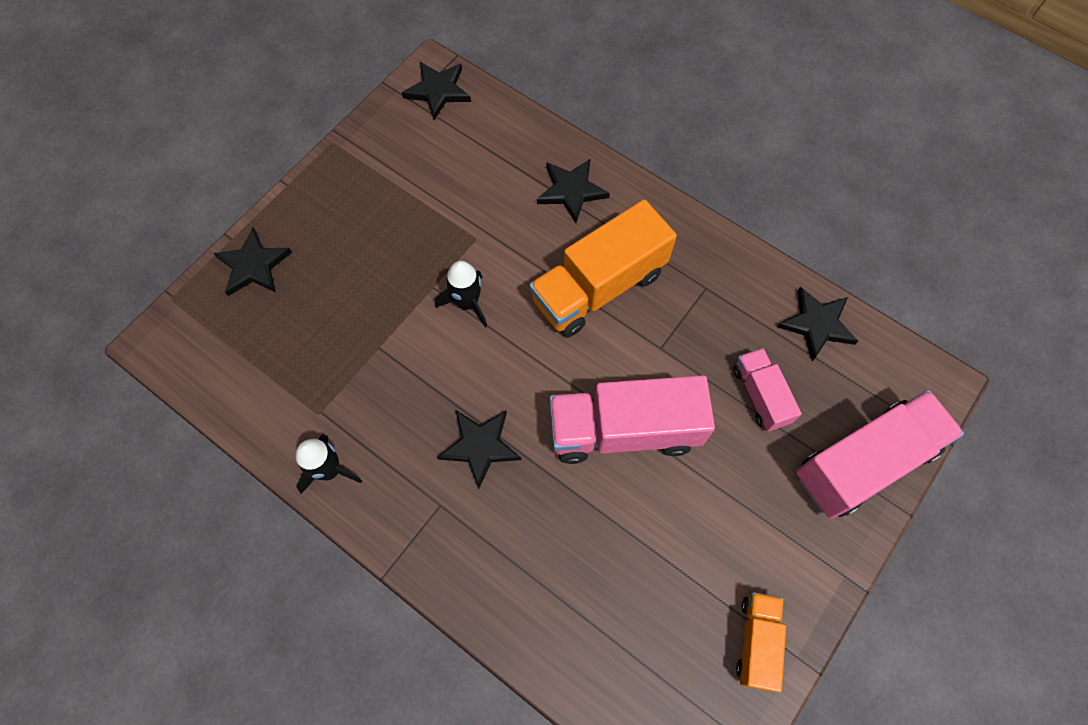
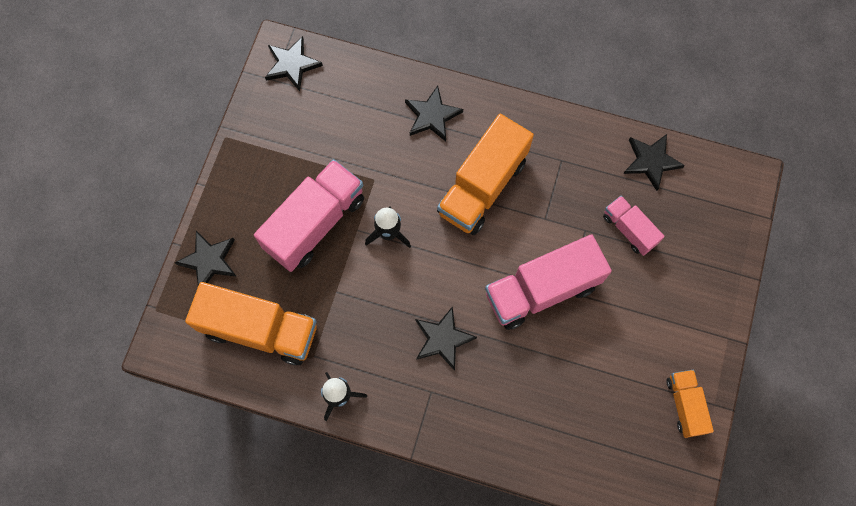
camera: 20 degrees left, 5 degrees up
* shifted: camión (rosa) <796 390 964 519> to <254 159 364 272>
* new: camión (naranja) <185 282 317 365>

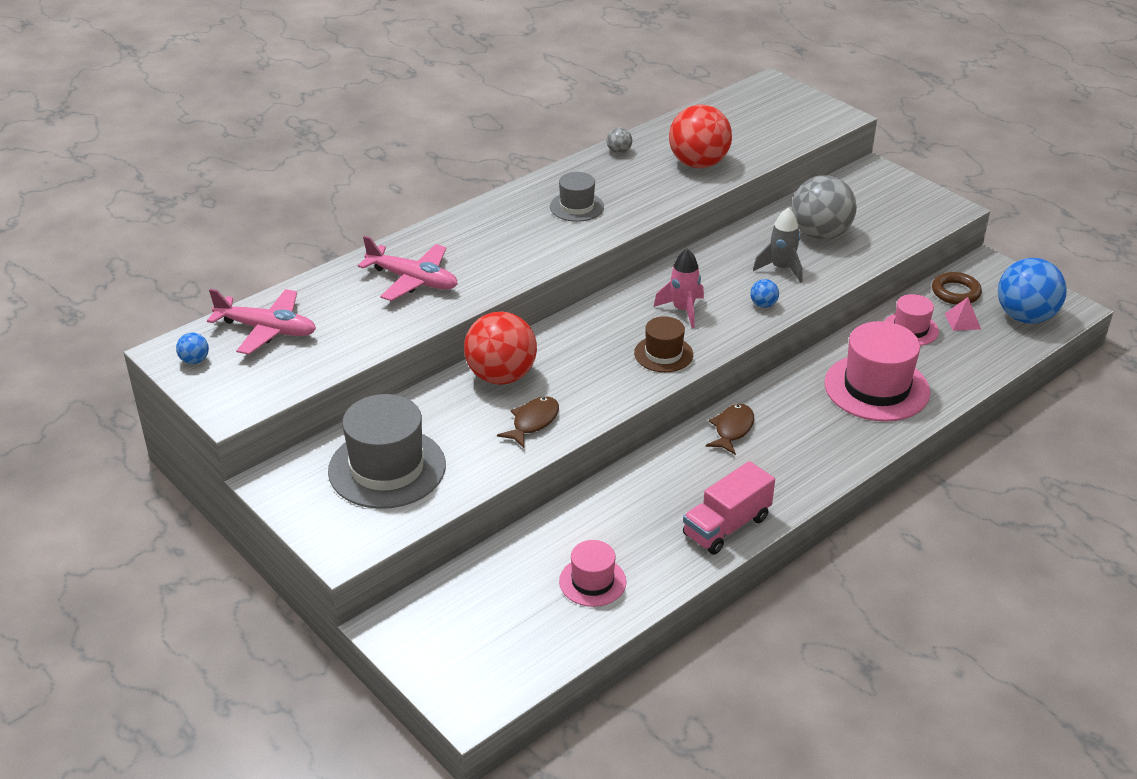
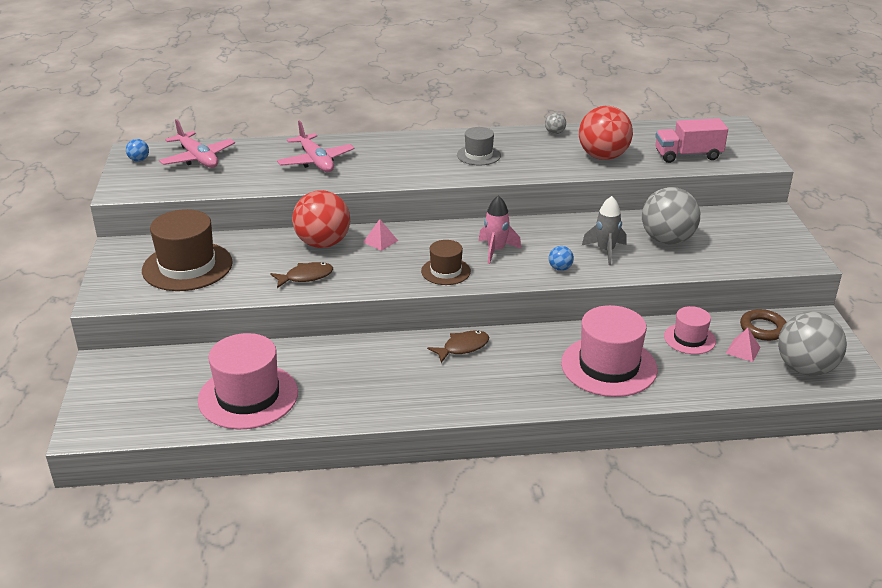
camera: 35 degrees right, 5 degrees down
* repainted: sombrero (gris) <328 394 446 509> to sombrero (marrón) <142 209 233 291>
* scaled: sombrero (rosa) <559 540 626 607> = <198 333 298 429> x1.81
* shifted: camión (rosa) <683 461 775 555> to <655 118 728 163>
* repainted: pelota (azul) <998 258 1067 324> to pelota (gris) <778 312 847 376>
* new: pirámide (rosa) <363 219 398 251>

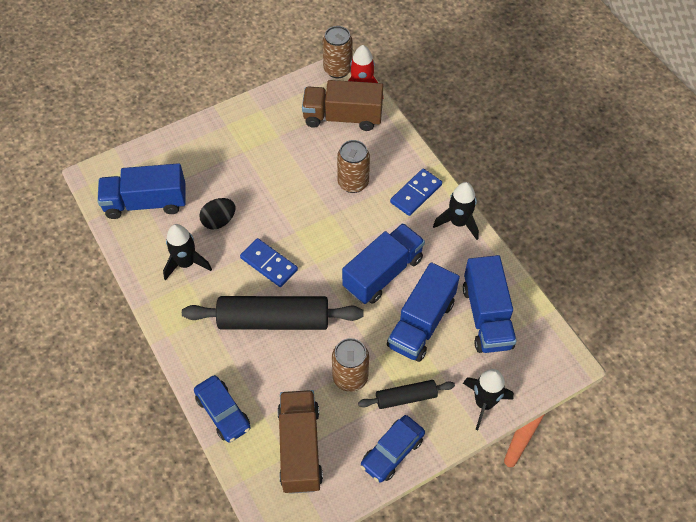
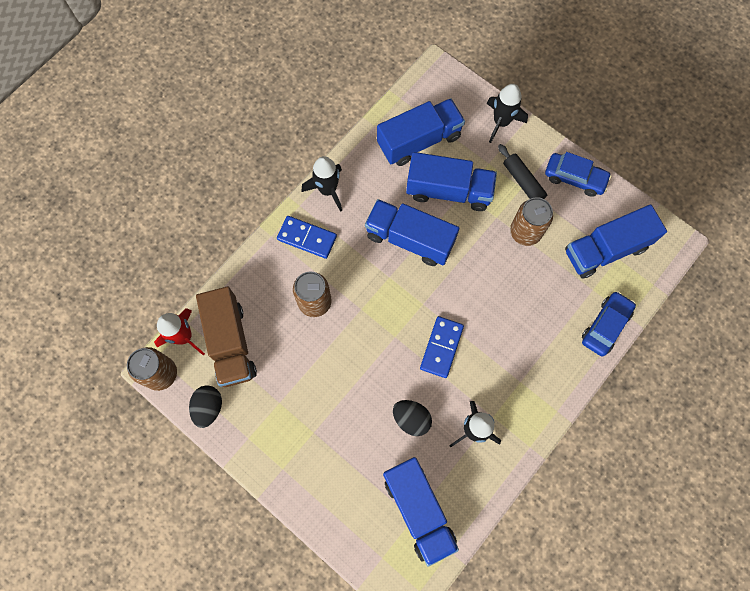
camera: 110 degrees left, 15 degrees up
* gone: rodillo (negro) <182 296 363 330>
* repainted: camión (marrón) <277 390 323 494> to camión (azul) <565 204 667 279>
* new: huevo (negro) <189 385 222 428>

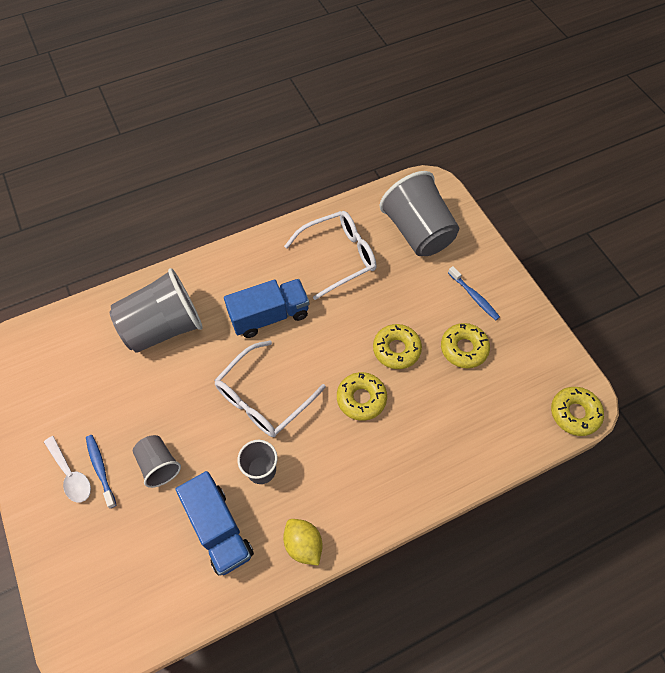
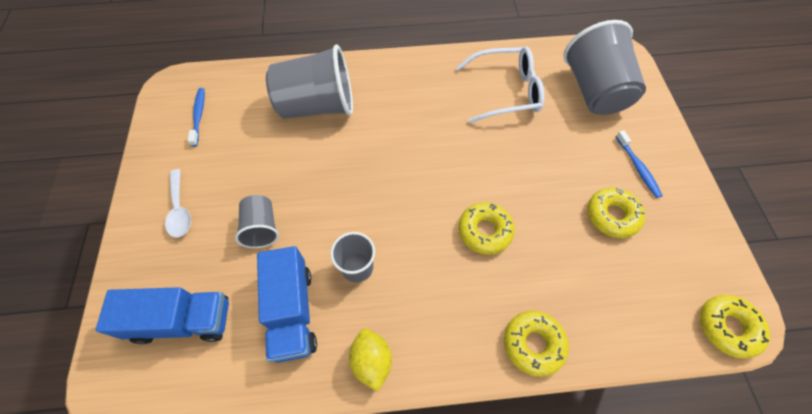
camera: 20 degrees right, 0 degrees up
* shifted: cepillo de dientes (azul) <86 435 116 508> to <188 88 205 147>
* gone: gafas (blanco) <214 340 326 437>
* shifted: camión (azul) <224 279 309 338> to <96 287 229 344>
* shifted: rosquilla (amarillo) <373 324 422 369> to <504 311 569 377>

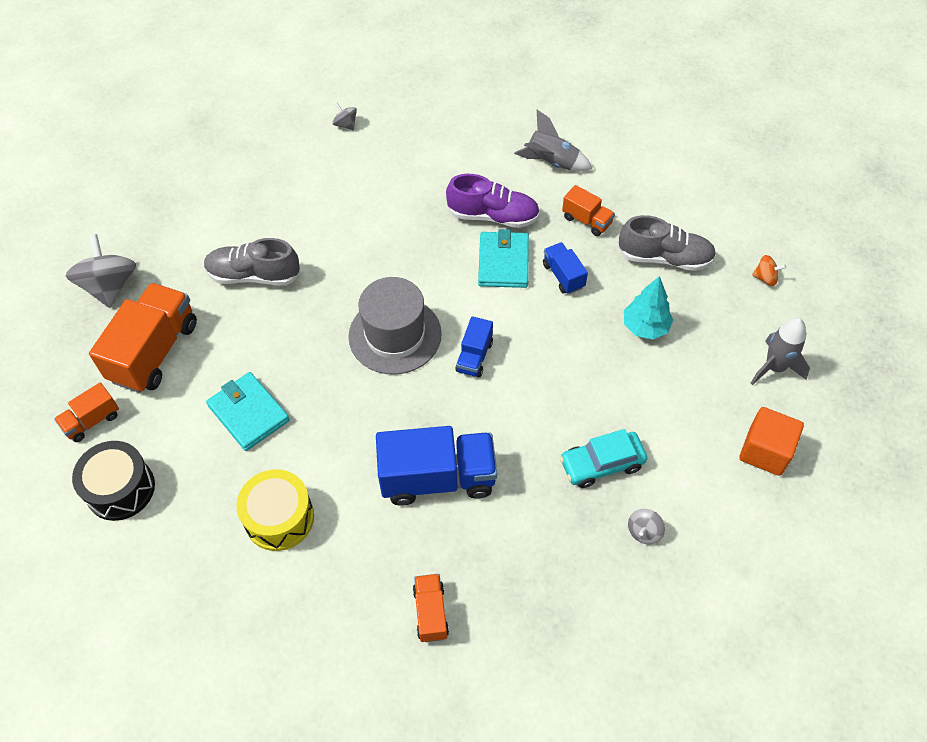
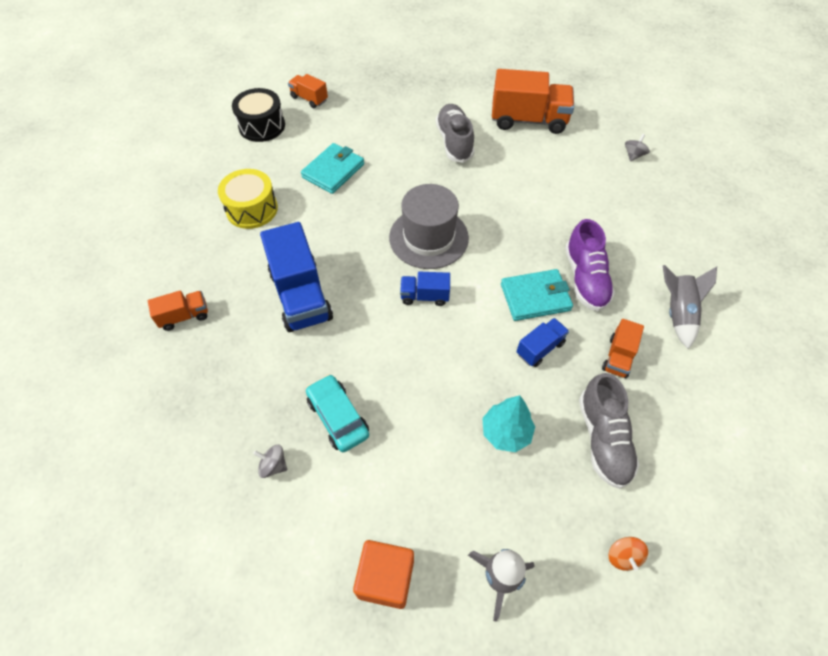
camera: 75 degrees right, 0 degrees up
* gone: peonza (gris) <66 234 136 308>
* shifted: camión (naranja) <89 283 197 393> to <492 69 574 134>

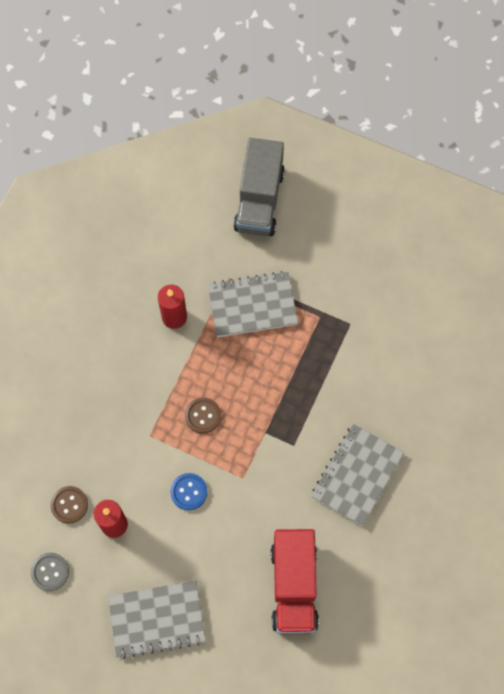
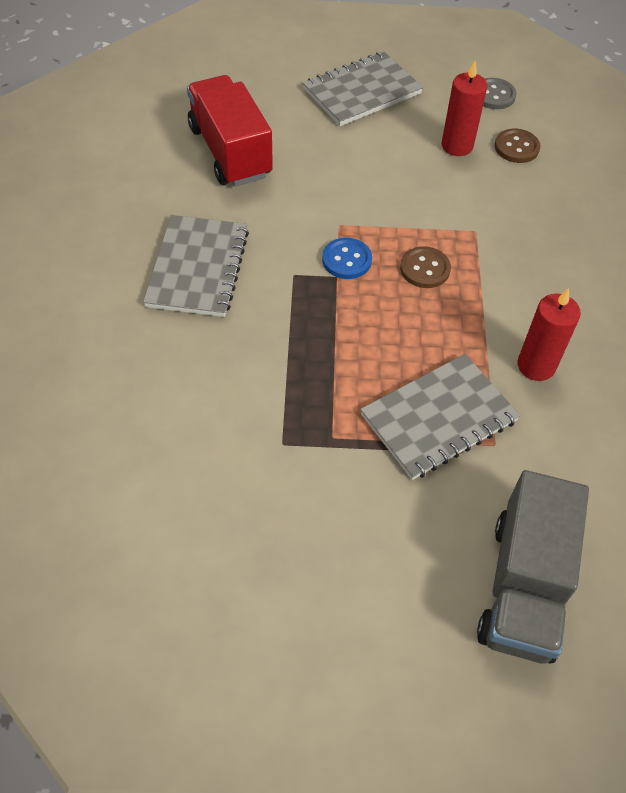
camera: 155 degrees right, 15 degrees down
* shifted: botón (azul) <170 473 207 510> to <322 238 372 279>
* rotated: camión (gris) <234 138 285 236> = <477 470 589 664> 150 degrees counterclockwise

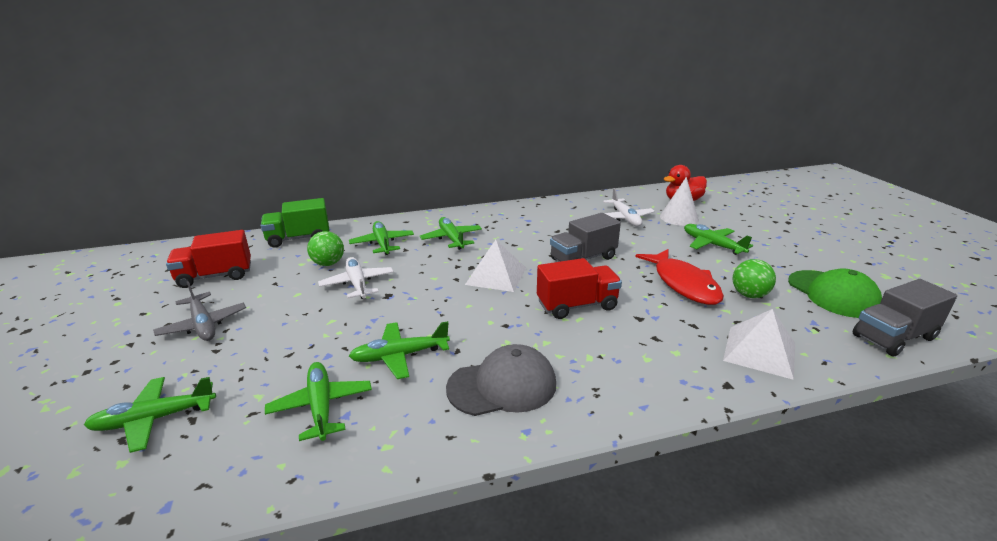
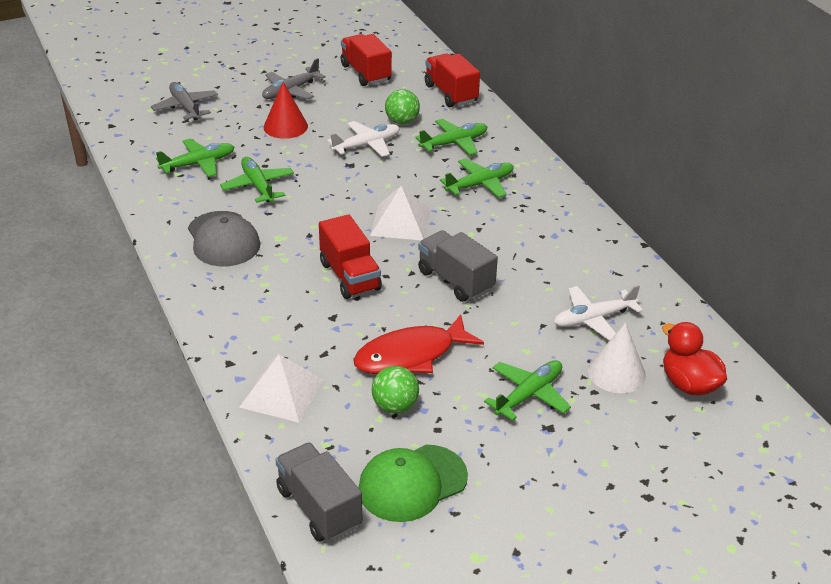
camera: 80 degrees right, 10 degrees up
* repainted: avión (verde) <84 377 216 453> to avión (gris) <151 82 218 120>
* repainted: camión (verde) <261 198 329 248> to camión (rojo) <425 53 480 107>
* new: cono (rojo) <264 82 308 139>

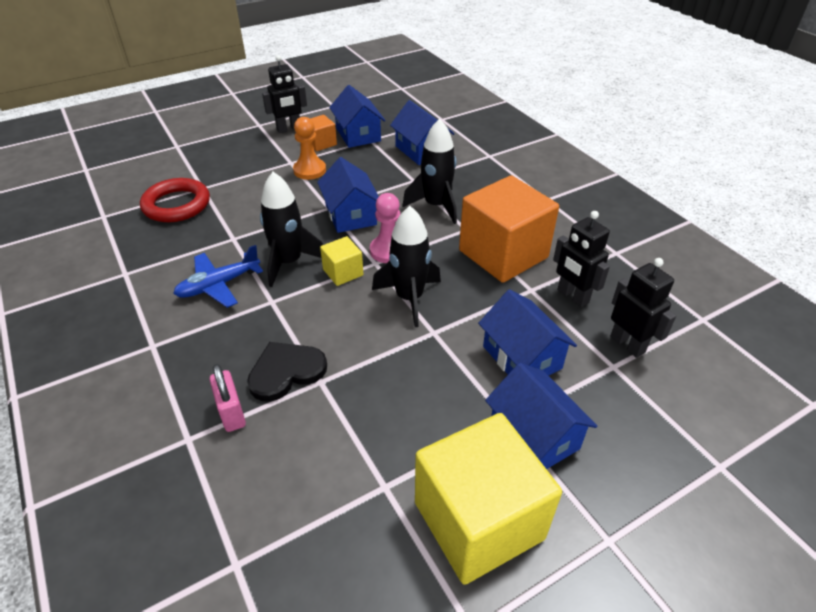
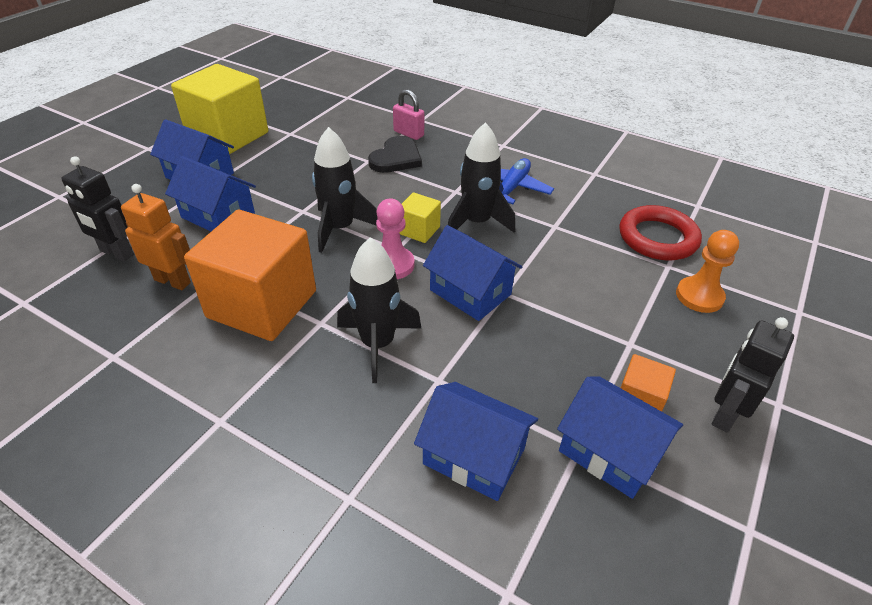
camera: 150 degrees right, 0 degrees up
* shifted: peón (naranja) <293 117 326 180> to <676 230 739 313>
* repainted: robot (negro) <553 211 610 307> to robot (naranja) <121 184 191 290>

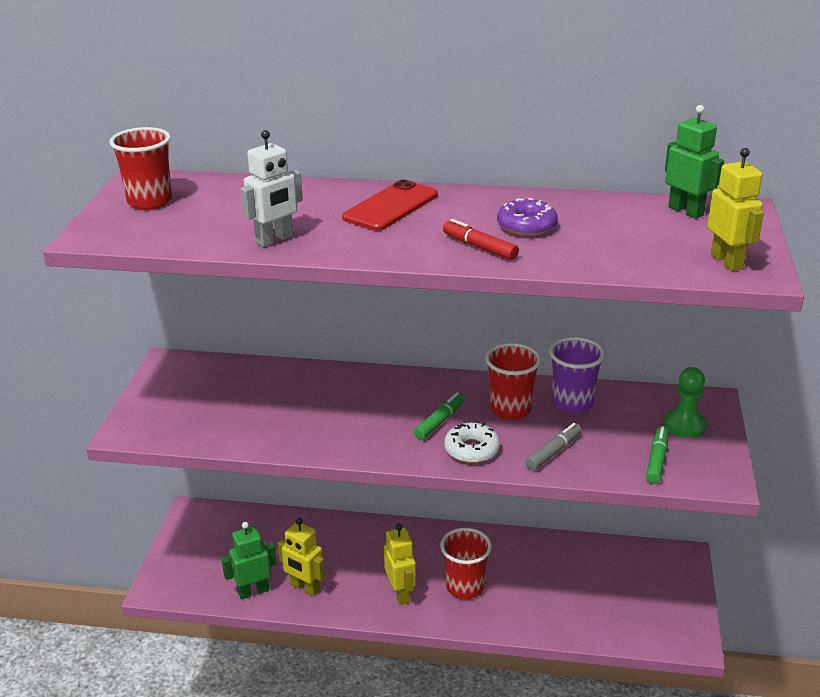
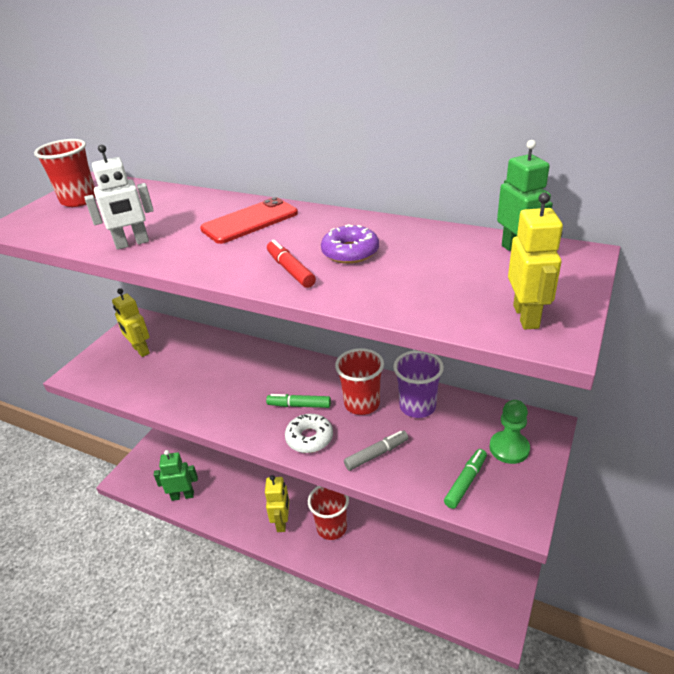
camera: 20 degrees right, 5 degrees up
* shifted: robot (amarillo) <278 518 325 596> to <112 288 150 357>
* rotated: rotulador (verde) <414 392 465 440> = <266 394 331 408> 135 degrees counterclockwise

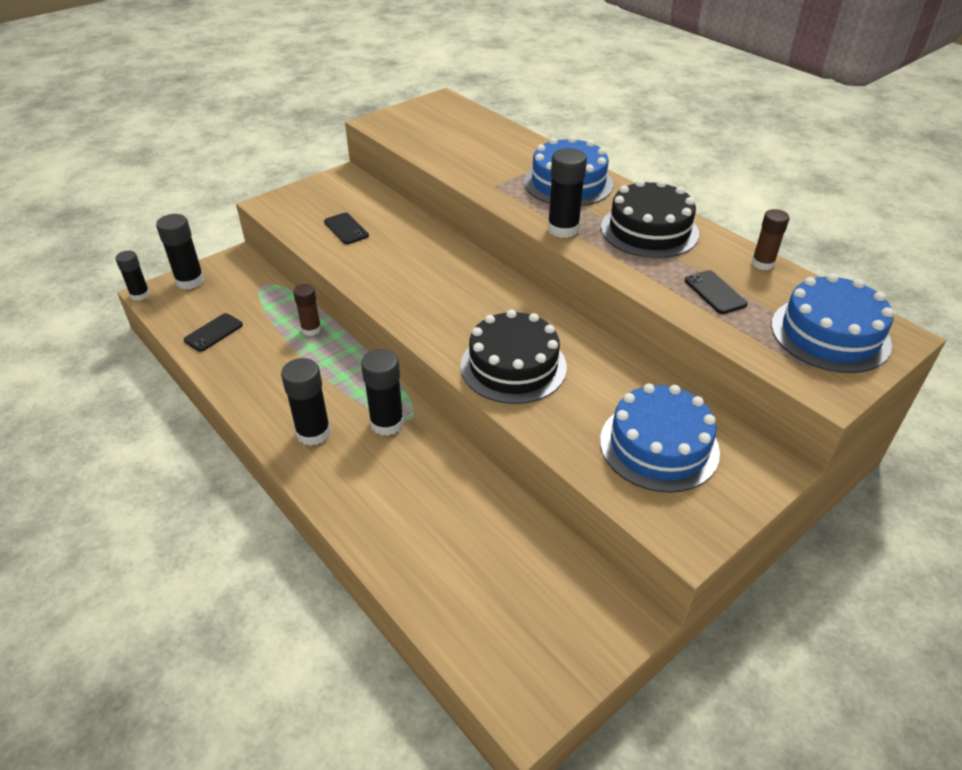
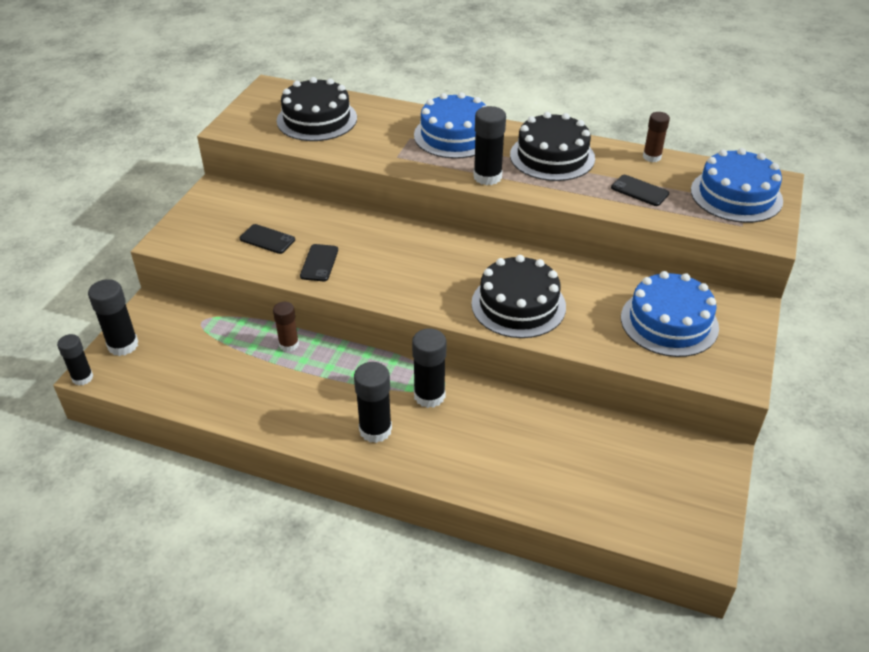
camera: 30 degrees left, 0 degrees up
* shifted: móvil (negro) <184 313 243 352> to <300 244 338 281>
* new: tarta (negro) <277 77 357 141>

